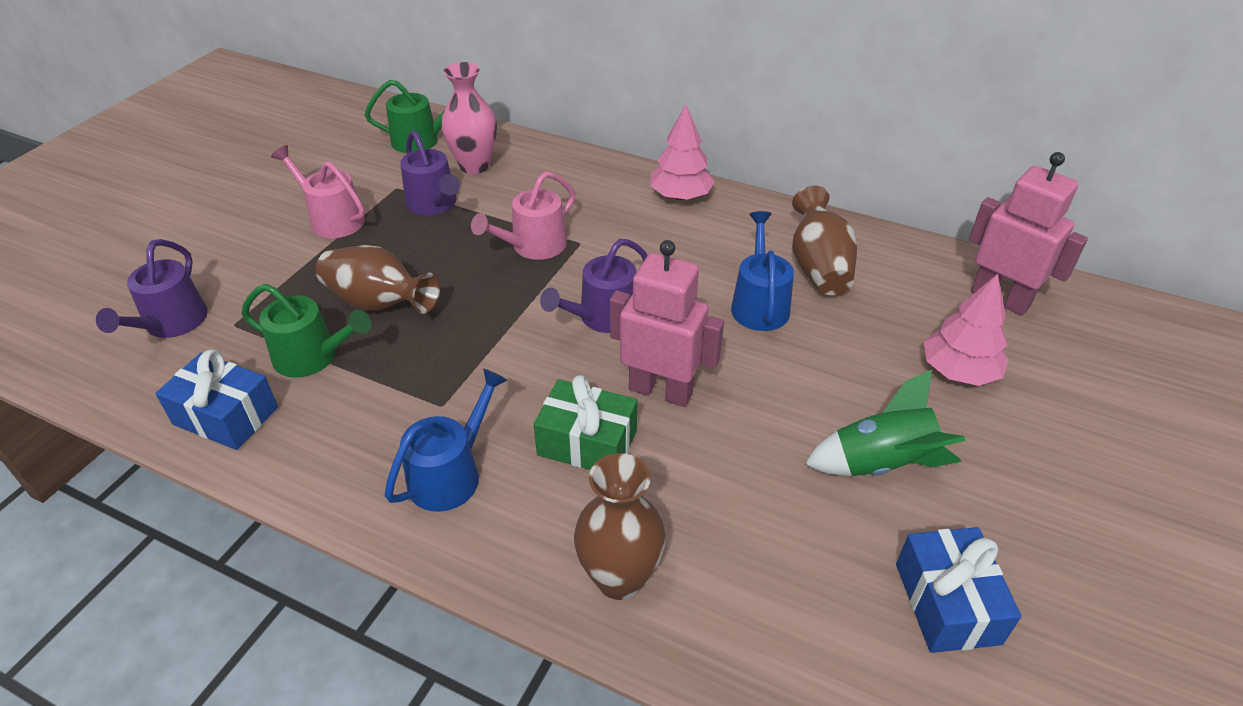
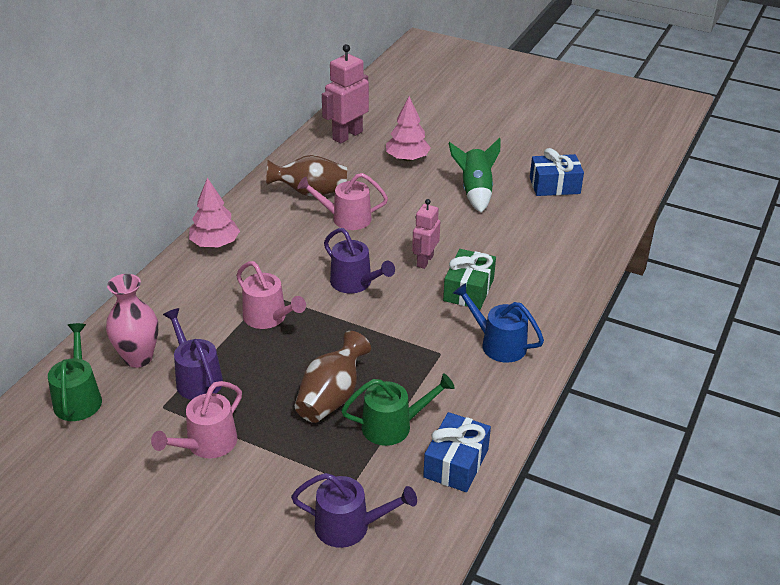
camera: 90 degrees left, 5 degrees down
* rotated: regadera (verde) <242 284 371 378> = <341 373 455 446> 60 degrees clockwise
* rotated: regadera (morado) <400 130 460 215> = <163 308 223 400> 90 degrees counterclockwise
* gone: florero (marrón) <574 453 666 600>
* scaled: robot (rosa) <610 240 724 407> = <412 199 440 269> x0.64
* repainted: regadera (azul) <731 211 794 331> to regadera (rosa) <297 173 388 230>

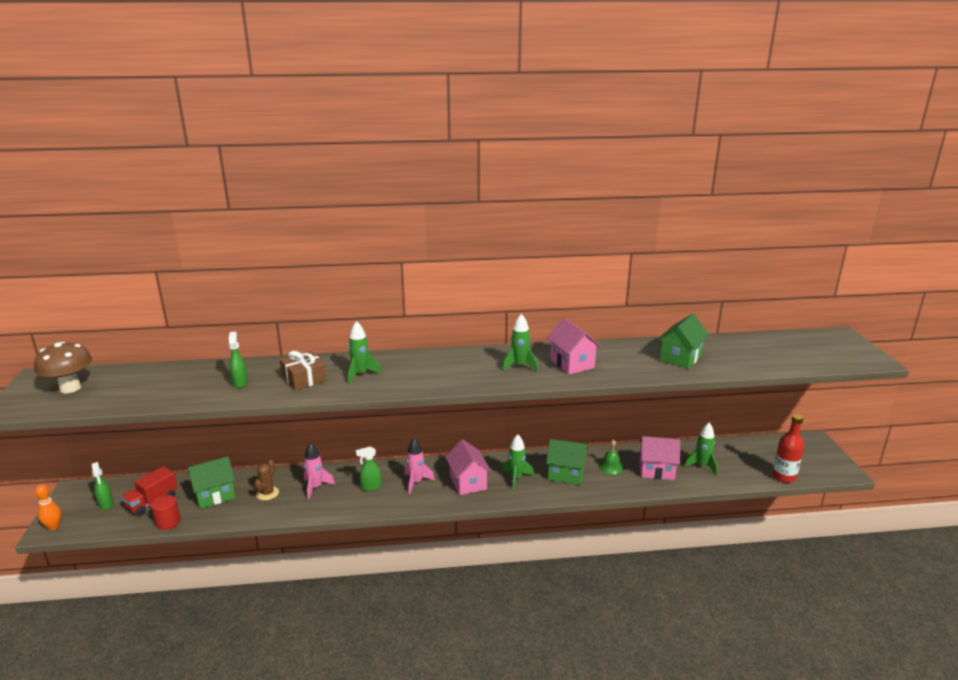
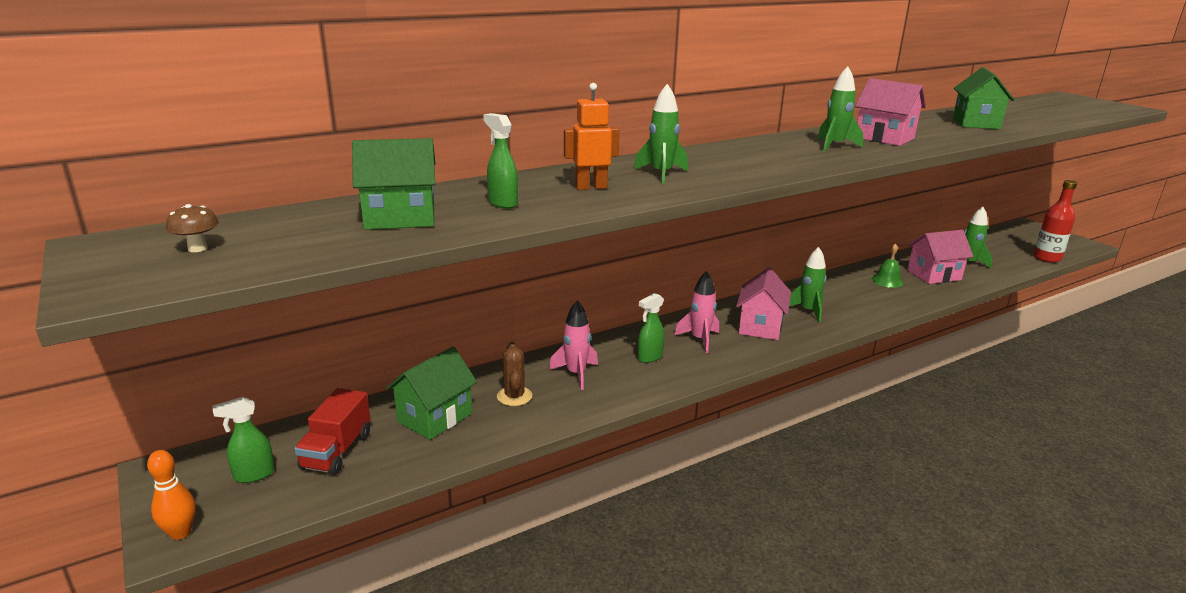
camera: 25 degrees left, 0 degrees up
* scaled: seta (marrón) <34 342 92 393> = <166 204 219 252> x0.47
* rotated: pulverizador (verde) <92 462 114 510> = <213 397 275 483> 120 degrees clockwise
* gone: cilindro (rojo) <151 495 181 530>
* swapped: regalo (marrón) <280 351 327 390> to robot (naranja) <564 83 619 190>
* rotated: casa (rosa) <445 439 491 495> = <736 268 791 340> 60 degrees clockwise
* shifted: casa (verde) <546 439 588 485> to <352 138 435 230>

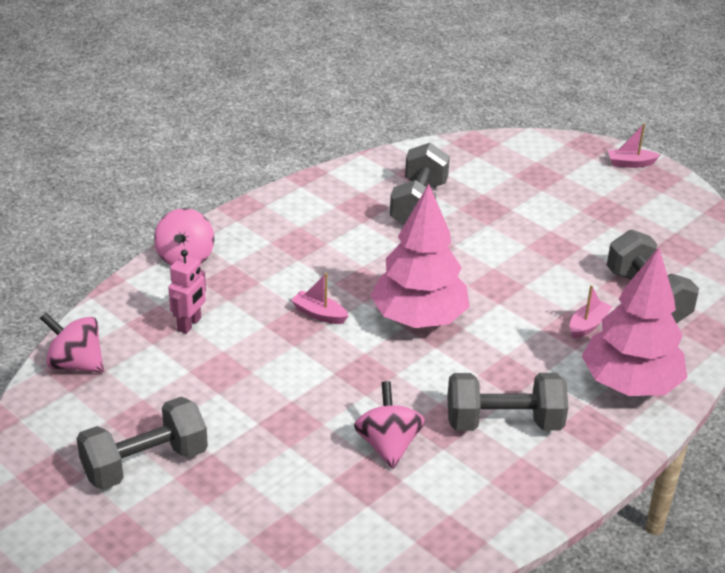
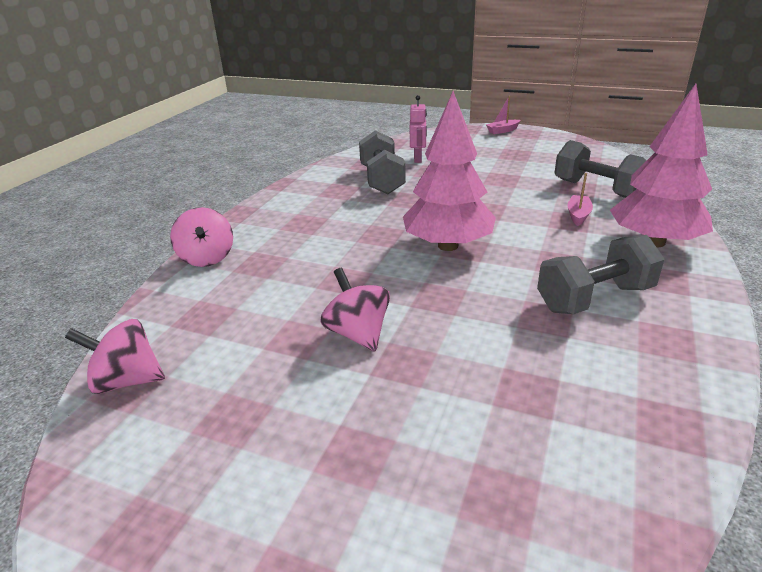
camera: 20 degrees left, 5 degrees down
* gone: mancuerna (gris) <76 397 208 490>
* shifted: robot (rosa) <168 250 206 334> to <410 95 427 163>
* gone: barco (rosa) <291 273 348 324>
* shifted: peonza (rosa) <354 381 425 469> to <320 268 390 351>

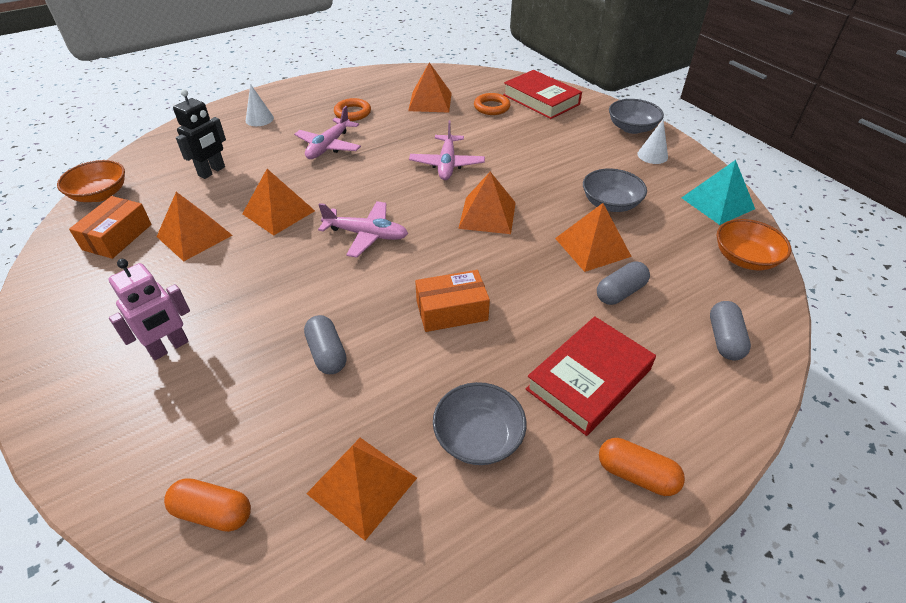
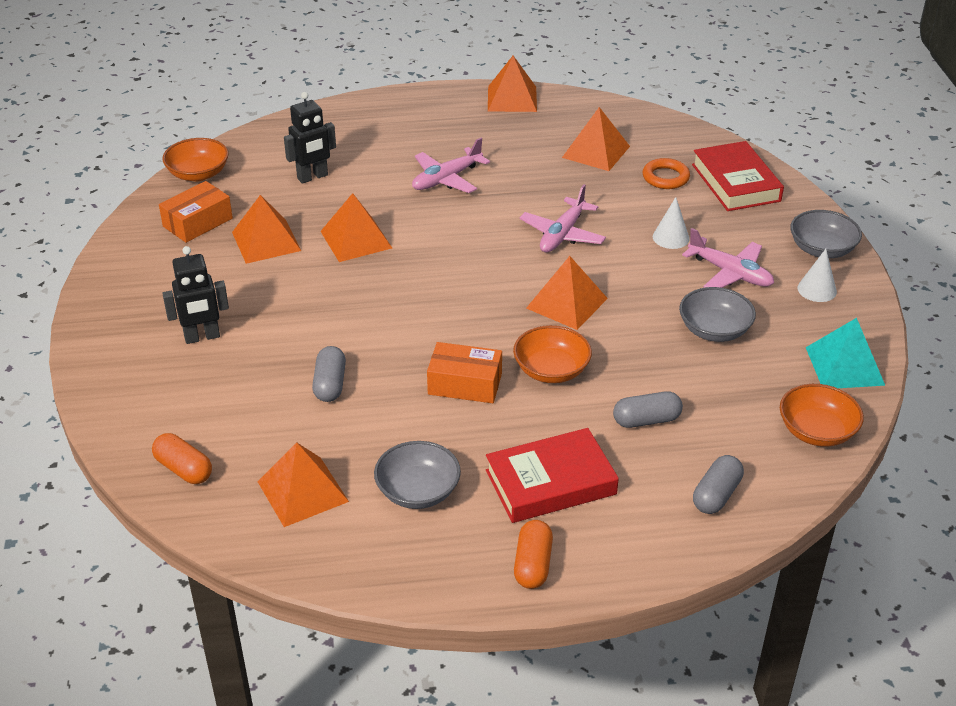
camera: 25 degrees right, 5 degrees down
* repainted: robot (rosa) <109 259 190 360> to robot (negro) <162 246 229 344>
* shifted: cono (blanco) <246 84 274 126> to <653 197 690 249>
* shifted: avión (rosa) <318 201 408 258> to <682 228 774 288>
* gone: anillo (naranja) <334 98 371 121>
* shifted: pirámide (naranja) <555 203 632 272> to <488 56 537 112>
* rotated: cápsula (naranja) <599 438 685 496> = <514 520 553 589> 45 degrees clockwise
* new: cuenco (naranja) <513 325 592 383>

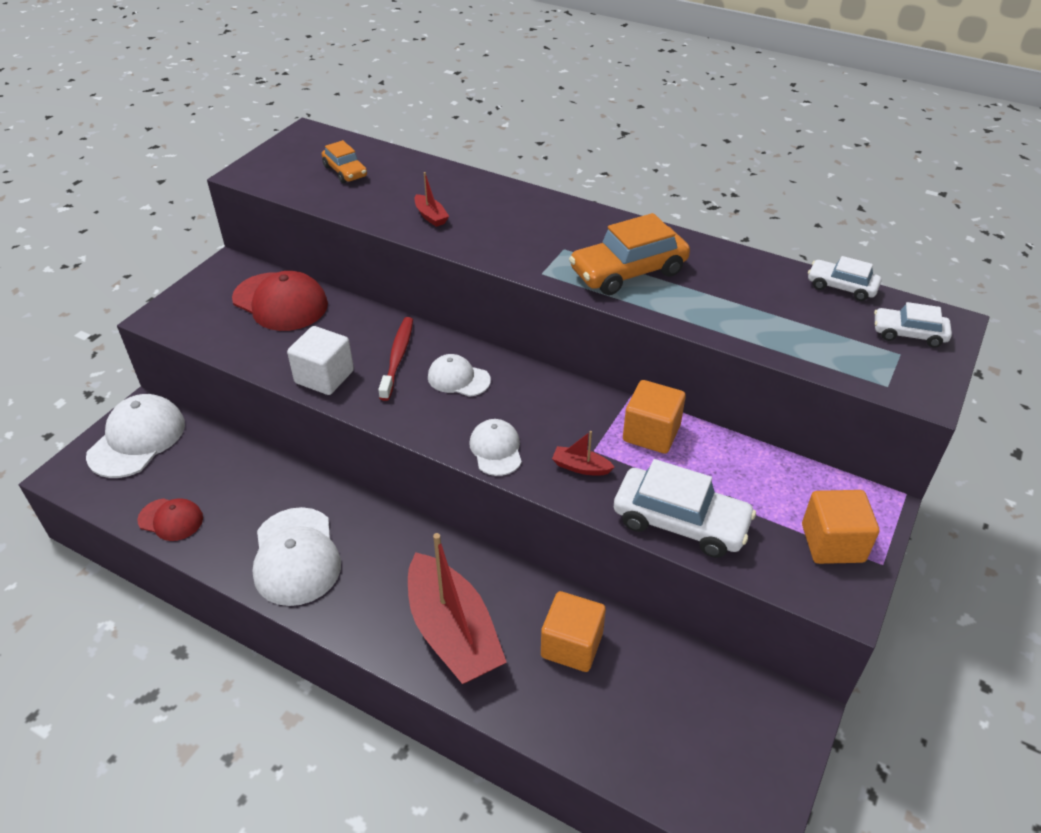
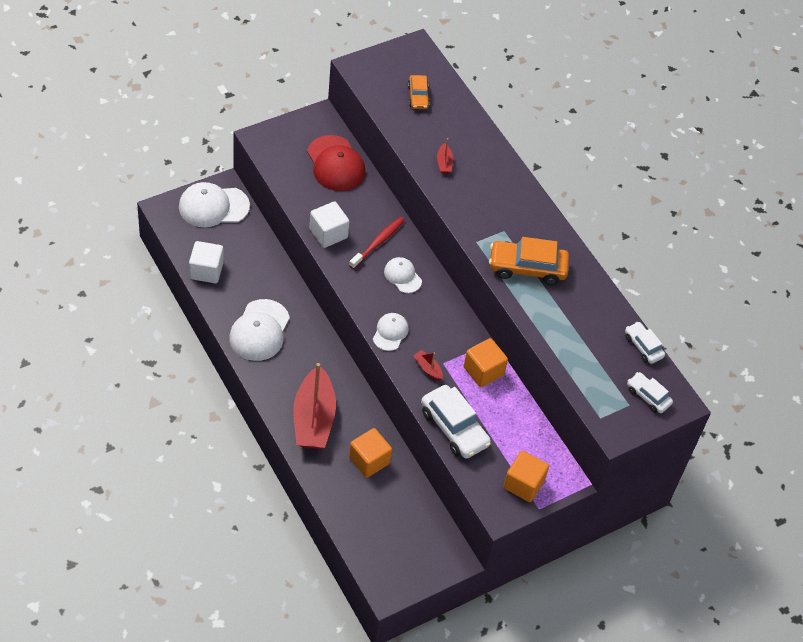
camera: 25 degrees right, 10 degrees up
* rotated: gorra (blanco) <86 394 185 478> = <179 182 250 227> 150 degrees counterclockwise
* swapped: gorra (rojo) <137 498 203 541> to cubo (blanco) <189 241 224 283>

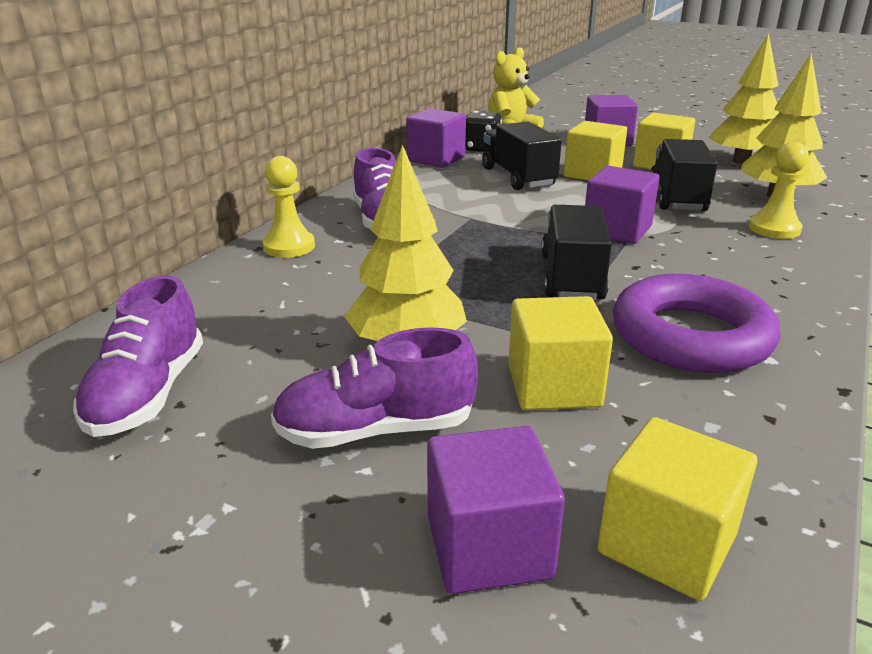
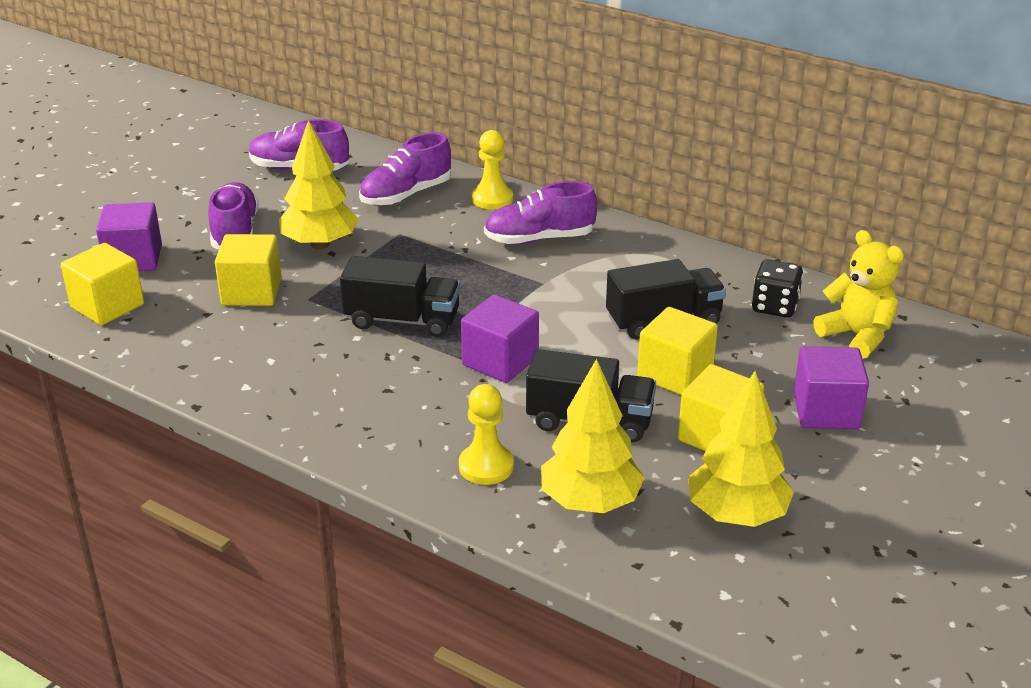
camera: 95 degrees right, 5 degrees up
* gone: cubo (morado) <406 108 466 168>
* gone: anillo (morado) <613 274 780 373>
* new: zapato (morado) <359 132 451 206>

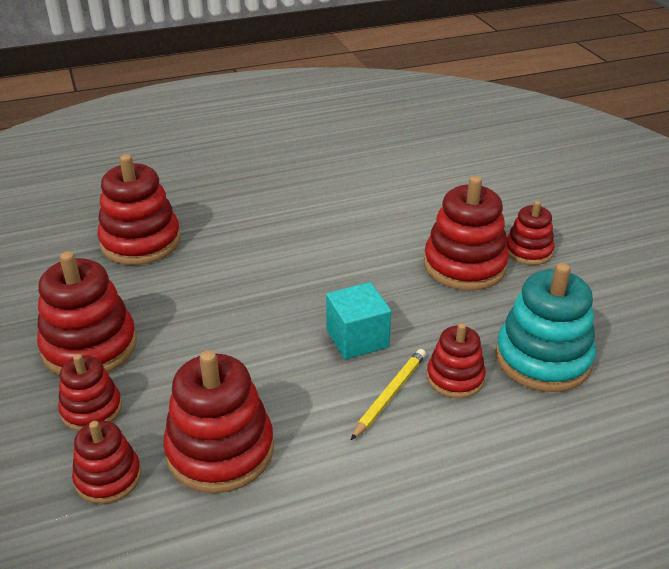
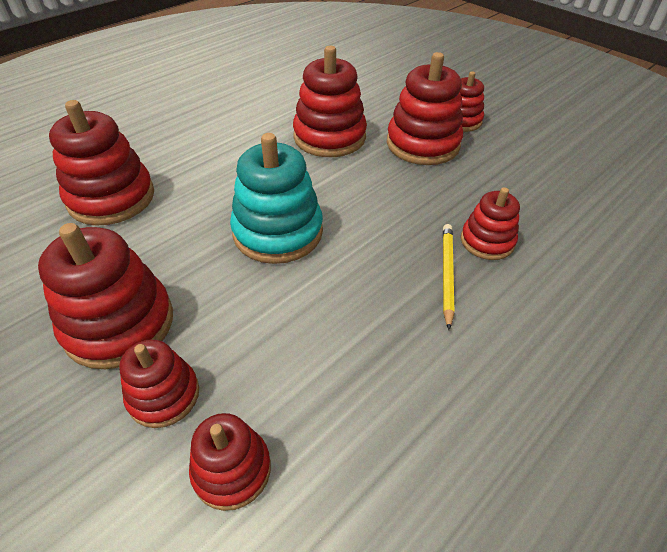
camera: 25 degrees left, 10 degrees up
* shifted: juguete apilable (rojo) <163 350 274 493> to <293 46 367 157>
* gone: cubo (turquesa) <326 282 391 360>
* shifted: juguete apilable (turquesa) <495 263 596 392> to <230 133 323 264>

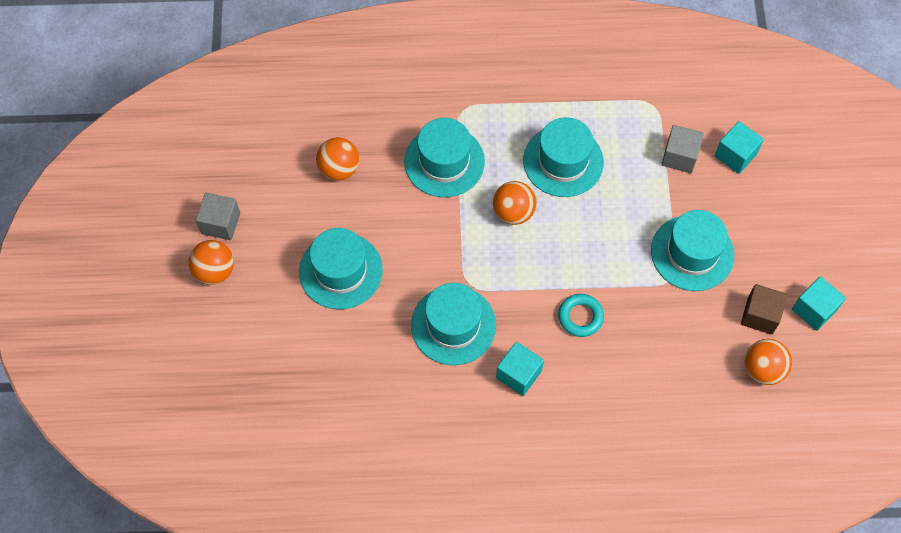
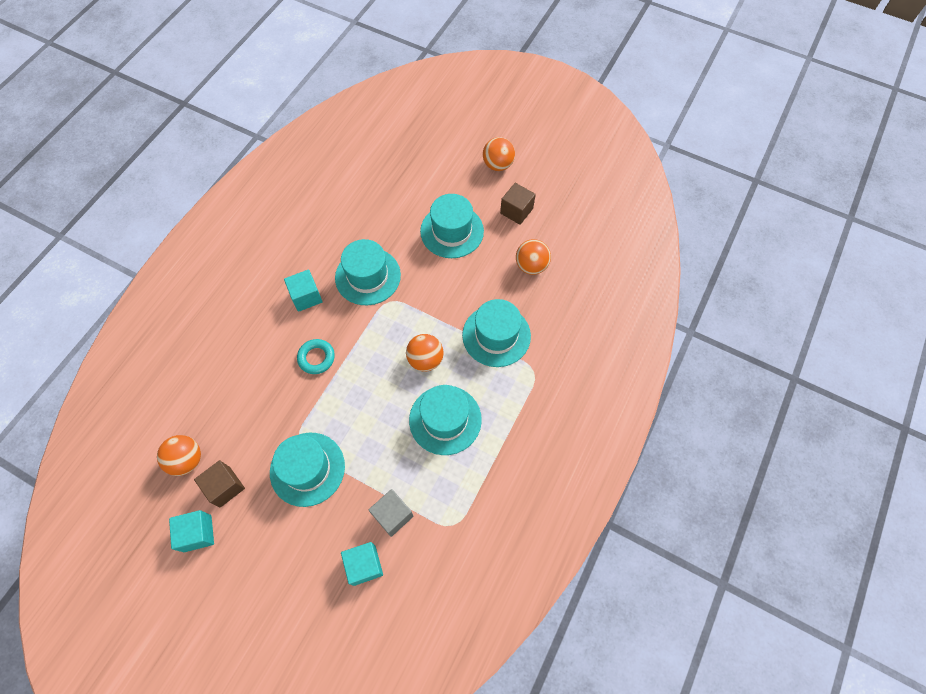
camera: 120 degrees right, 0 degrees up
* gone: cubo (gris) <196 193 240 240>
* new: cubo (marrón) <500 183 536 225>

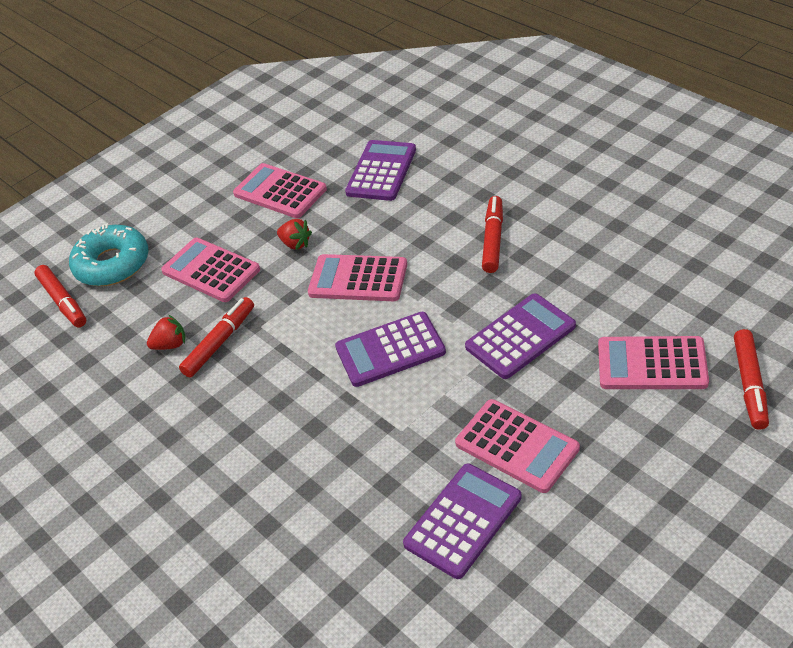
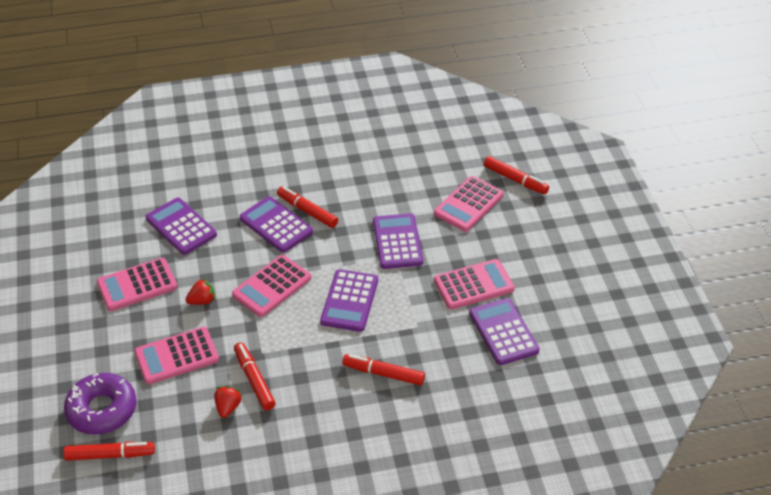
camera: 65 degrees left, 0 degrees up
* repainted: rosquilla (turquesa) <69 224 148 286> to rosquilla (morado) <64 373 136 435>
* new: calculadora (morado) <239 196 313 253>
* new: rotulador (rojo) <342 354 425 385>

